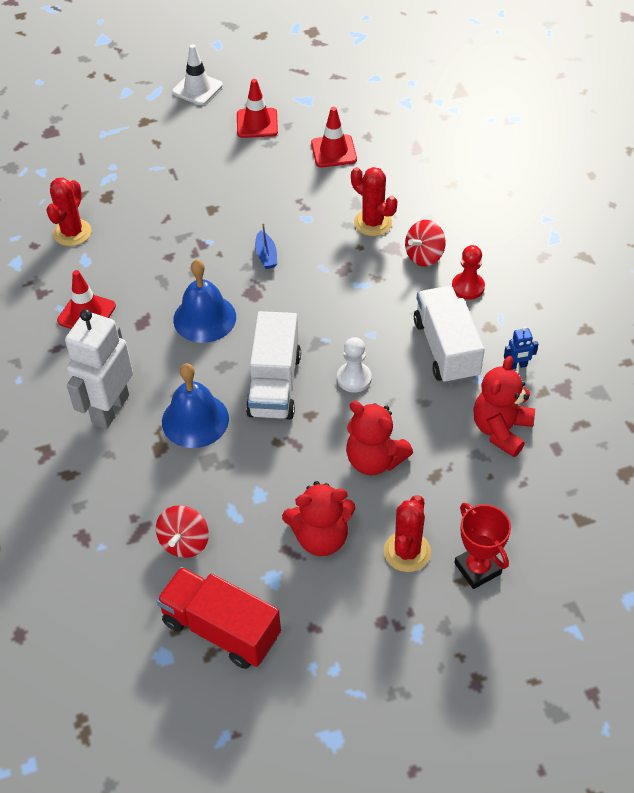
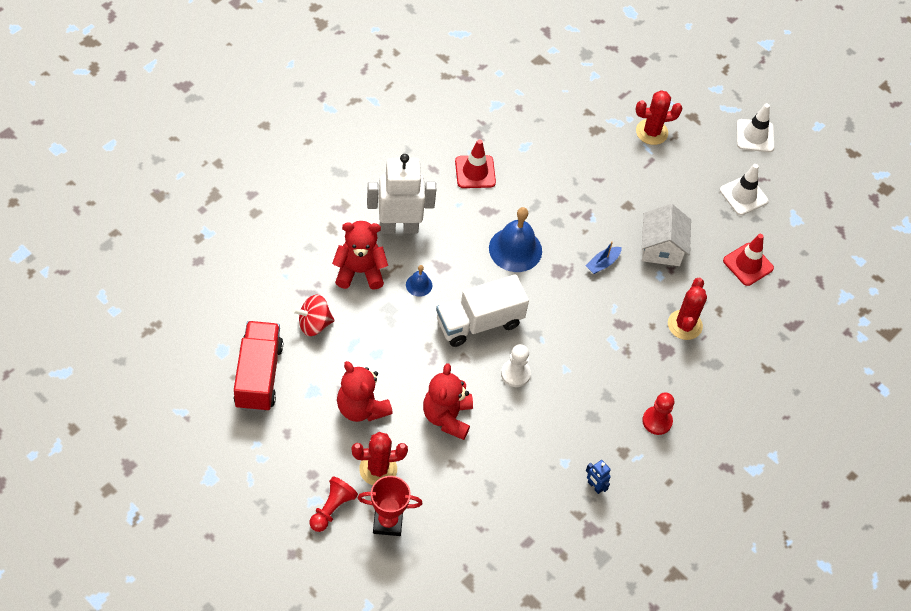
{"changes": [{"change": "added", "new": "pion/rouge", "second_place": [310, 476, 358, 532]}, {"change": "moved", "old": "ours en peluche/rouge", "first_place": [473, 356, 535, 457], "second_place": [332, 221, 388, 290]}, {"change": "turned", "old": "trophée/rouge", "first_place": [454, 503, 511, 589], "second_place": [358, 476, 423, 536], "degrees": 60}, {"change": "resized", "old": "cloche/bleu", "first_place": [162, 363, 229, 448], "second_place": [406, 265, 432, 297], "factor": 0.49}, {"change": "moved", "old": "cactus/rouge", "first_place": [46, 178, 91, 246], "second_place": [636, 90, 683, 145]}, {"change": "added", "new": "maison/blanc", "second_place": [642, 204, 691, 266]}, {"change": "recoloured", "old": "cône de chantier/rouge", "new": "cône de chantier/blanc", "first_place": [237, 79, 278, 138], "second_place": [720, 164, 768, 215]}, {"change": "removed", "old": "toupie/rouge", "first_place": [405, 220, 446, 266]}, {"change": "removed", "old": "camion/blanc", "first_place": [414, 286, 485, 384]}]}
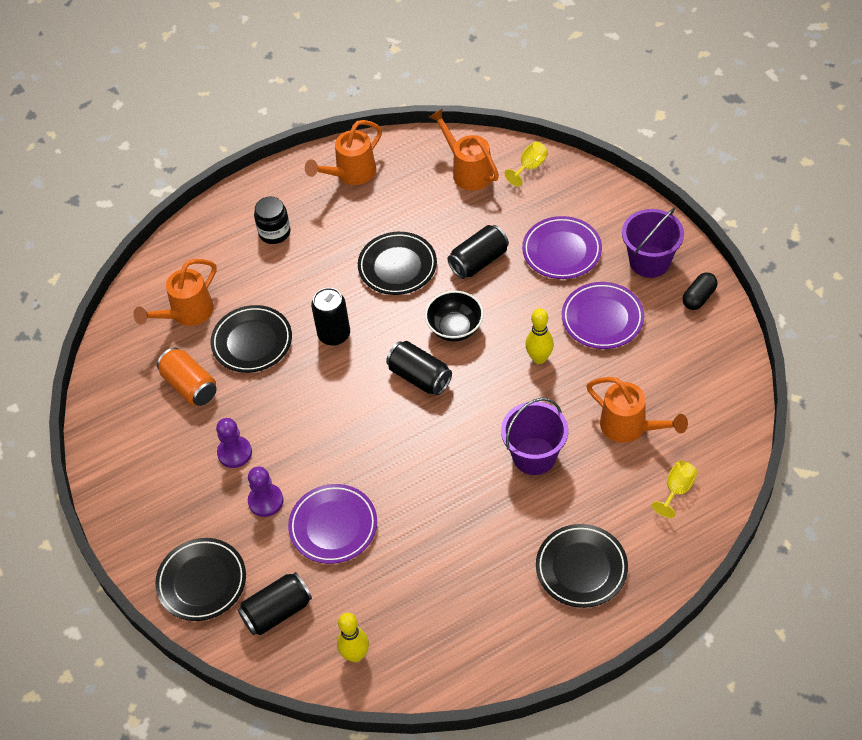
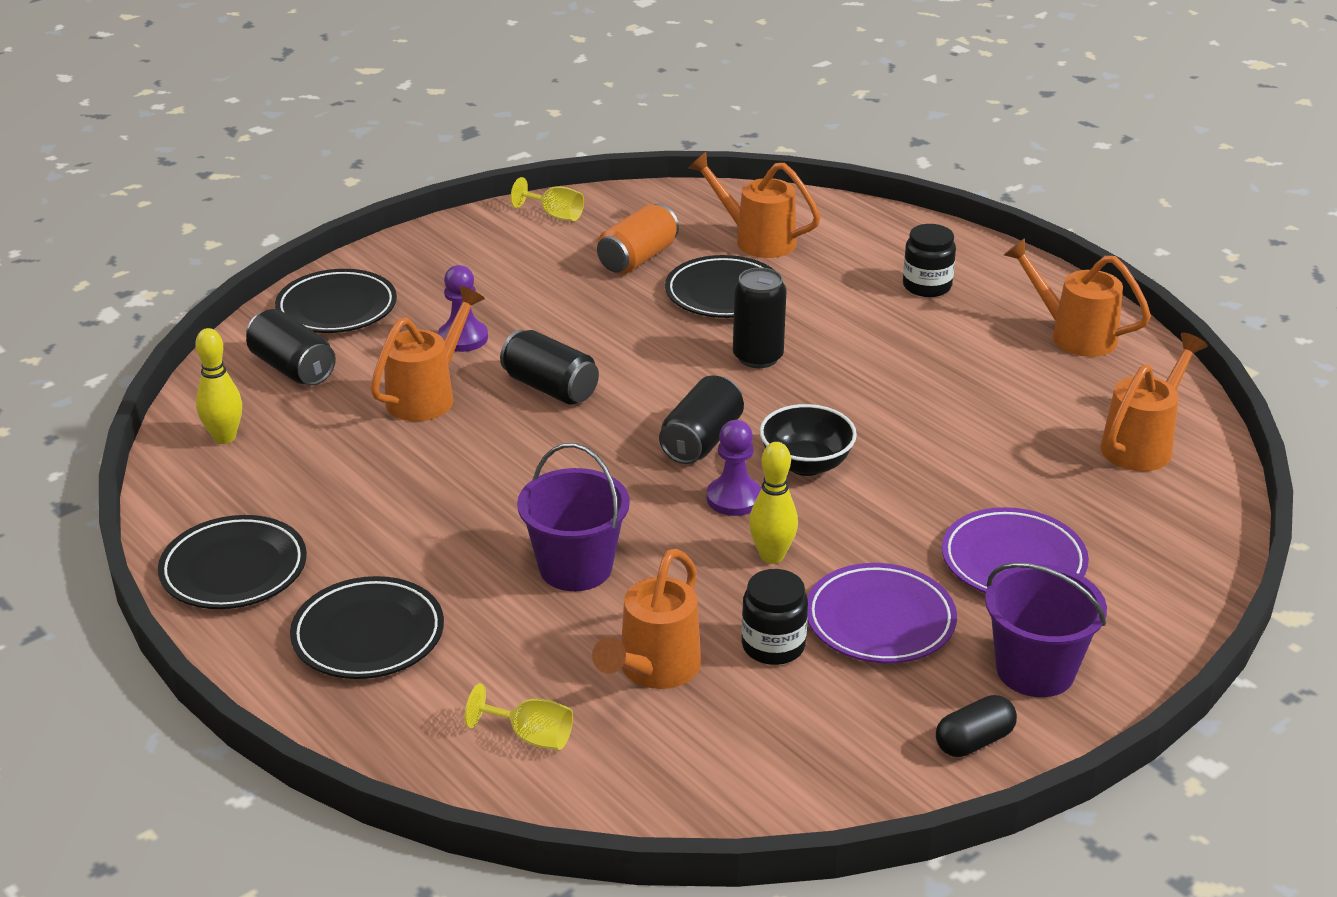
{"changes": [{"change": "moved", "old": "assiette/noir", "first_place": [358, 232, 437, 295], "second_place": [158, 515, 307, 609]}, {"change": "replaced", "old": "assiette/violet", "new": "arrosoir/orange", "first_place": [288, 484, 377, 564], "second_place": [370, 286, 485, 421]}, {"change": "moved", "old": "canette/noir", "first_place": [447, 225, 509, 279], "second_place": [500, 330, 599, 405]}, {"change": "moved", "old": "verre à pied/jaune", "first_place": [504, 141, 548, 187], "second_place": [511, 177, 584, 221]}, {"change": "moved", "old": "pion/violet", "first_place": [216, 418, 252, 468], "second_place": [707, 420, 761, 516]}, {"change": "added", "new": "bocal/noir", "second_place": [742, 569, 808, 665]}, {"change": "turned", "old": "gélule/noir", "first_place": [682, 272, 718, 310], "second_place": [936, 695, 1017, 757], "degrees": -60}]}
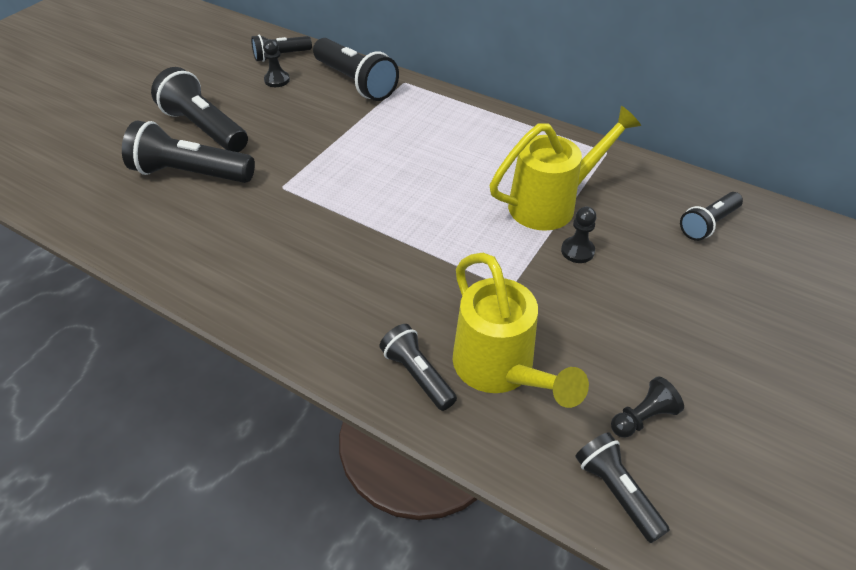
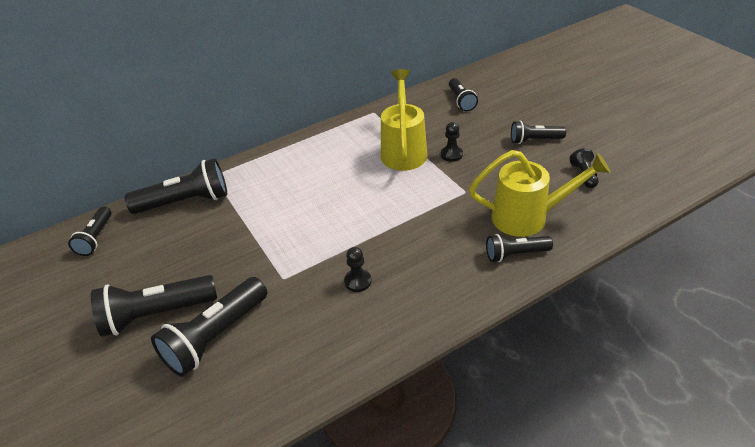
{"changes": [{"change": "moved", "old": "pion/noir", "first_place": [263, 39, 290, 87], "second_place": [344, 247, 372, 292]}, {"change": "moved", "old": "lampe de poche/noir", "first_place": [575, 432, 670, 543], "second_place": [511, 121, 566, 144]}]}
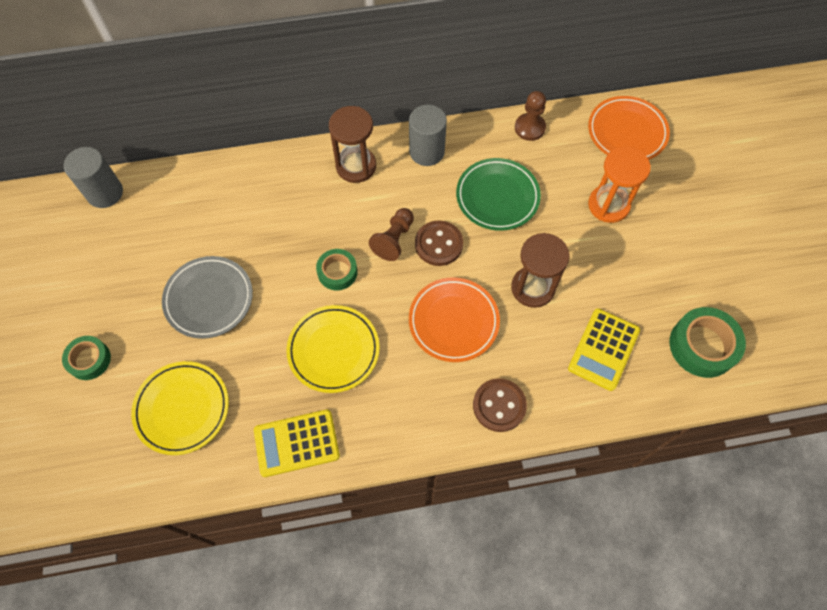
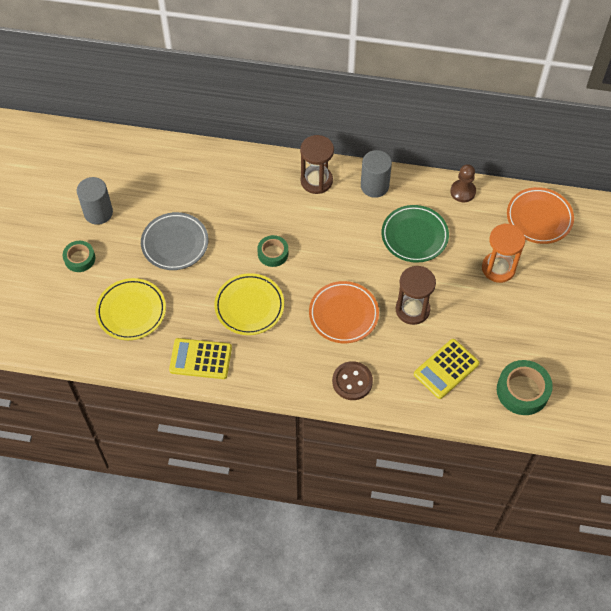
{"changes": [{"change": "moved", "old": "cylindre/gris", "first_place": [64, 147, 123, 208], "second_place": [77, 177, 113, 225]}, {"change": "removed", "old": "pion/marron", "first_place": [369, 208, 414, 261]}, {"change": "removed", "old": "bouton/marron", "first_place": [415, 220, 463, 266]}]}
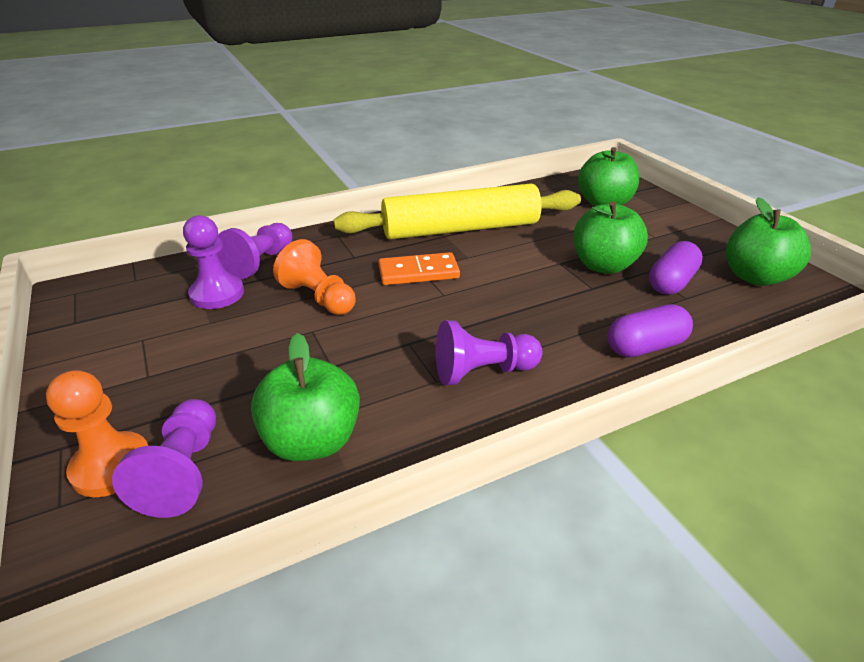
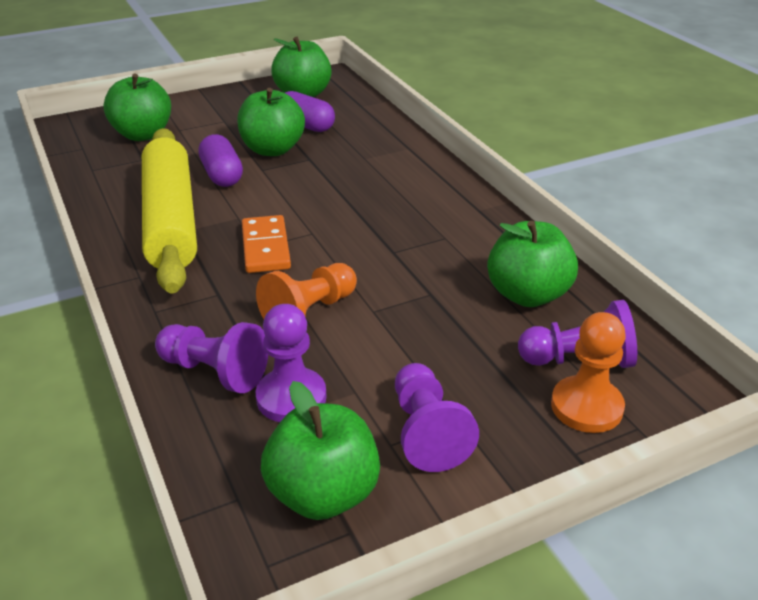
{"changes": [{"change": "moved", "old": "gélule/violet", "first_place": [607, 304, 693, 358], "second_place": [199, 134, 243, 187]}, {"change": "added", "new": "pomme/vert", "second_place": [261, 381, 380, 520]}, {"change": "moved", "old": "pion/violet", "first_place": [436, 320, 542, 385], "second_place": [395, 363, 479, 472]}]}
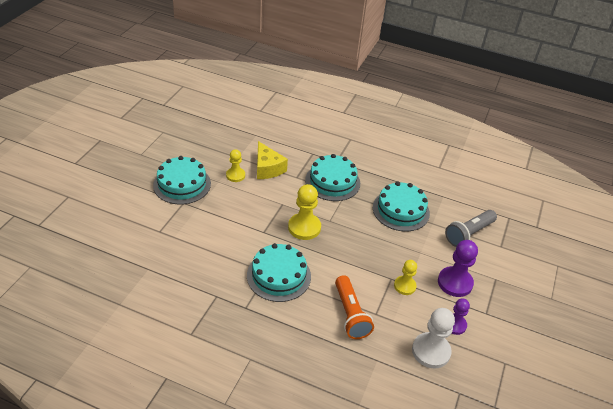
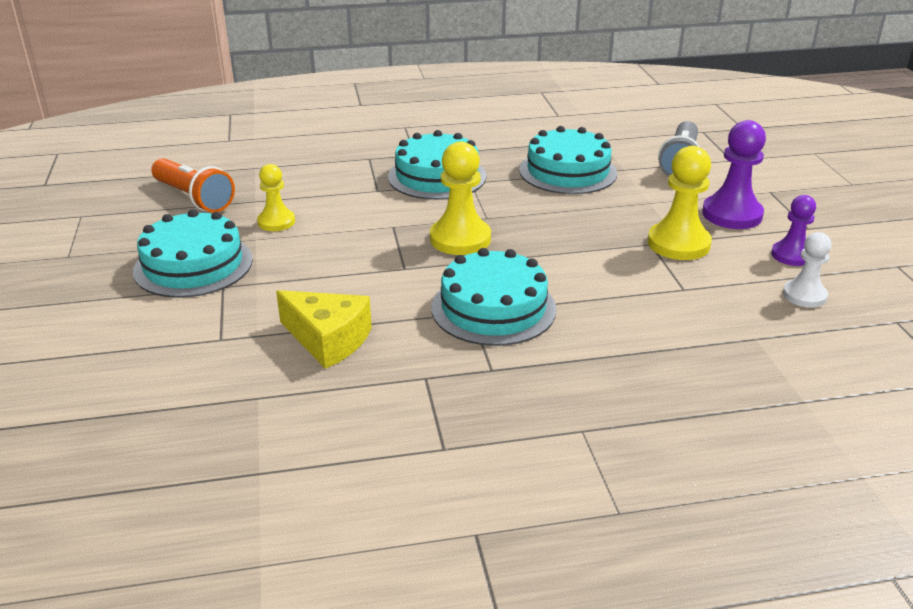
{"changes": [{"change": "moved", "old": "lampe de poche/orange", "first_place": [335, 275, 374, 339], "second_place": [151, 158, 235, 213]}, {"change": "moved", "old": "fromage/jaune", "first_place": [257, 141, 288, 179], "second_place": [276, 290, 372, 369]}, {"change": "resized", "old": "pion/jaune", "first_place": [394, 260, 417, 295], "second_place": [648, 146, 712, 260], "factor": 1.6}, {"change": "resized", "old": "pion/blanc", "first_place": [412, 308, 455, 369], "second_place": [783, 232, 832, 308], "factor": 0.62}]}
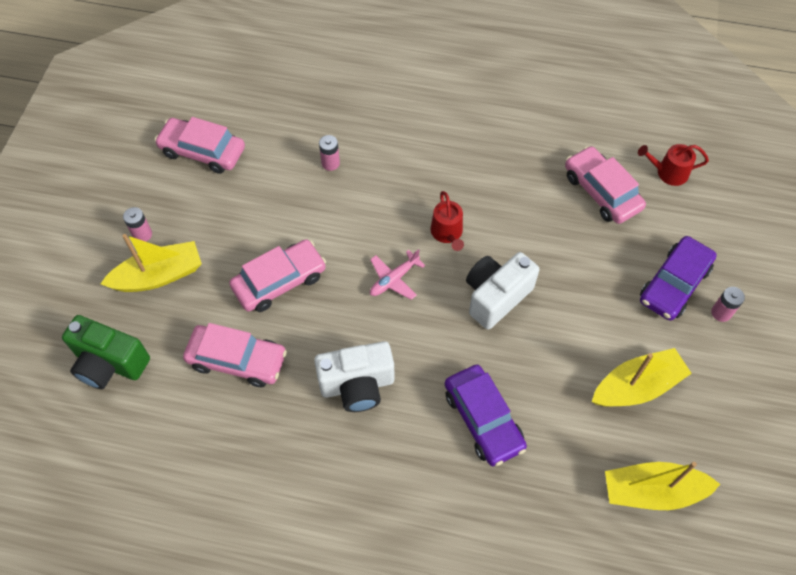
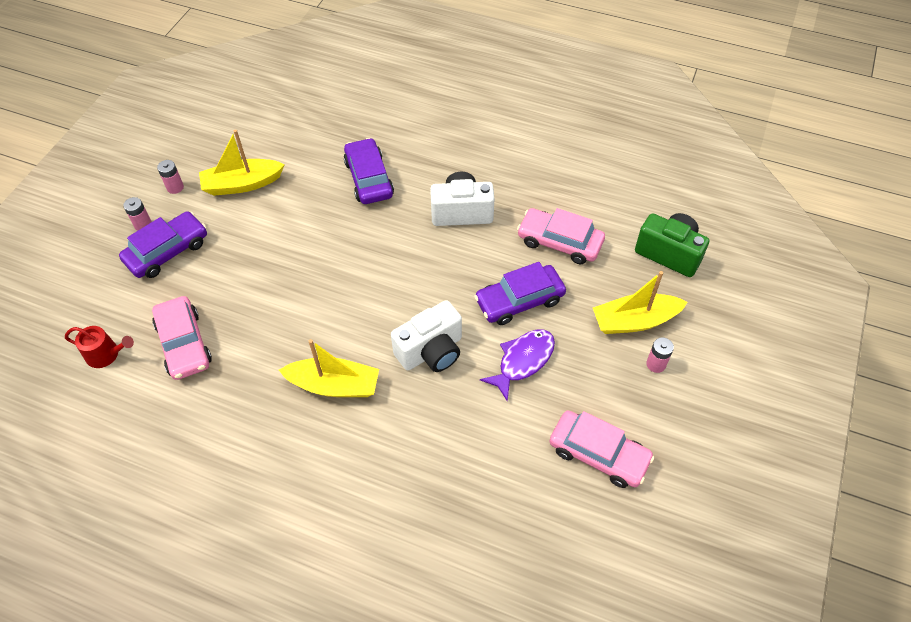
{"changes": [{"change": "moved", "old": "pile/rose", "first_place": [319, 135, 340, 171], "second_place": [157, 160, 184, 194]}, {"change": "moved", "old": "bateau/jaune", "first_place": [605, 462, 720, 510], "second_place": [279, 339, 379, 397]}, {"change": "moved", "old": "appareil photo/blanc", "first_place": [466, 252, 539, 330], "second_place": [391, 300, 462, 372]}, {"change": "recoloured", "old": "voiture/rose", "new": "voiture/violet", "first_place": [229, 239, 326, 312], "second_place": [474, 262, 566, 325]}, {"change": "added", "new": "poisson/violet", "second_place": [480, 330, 555, 401]}, {"change": "removed", "old": "avion/rose", "first_place": [370, 249, 425, 300]}, {"change": "removed", "old": "arrosoir/rouge", "first_place": [431, 191, 464, 251]}]}
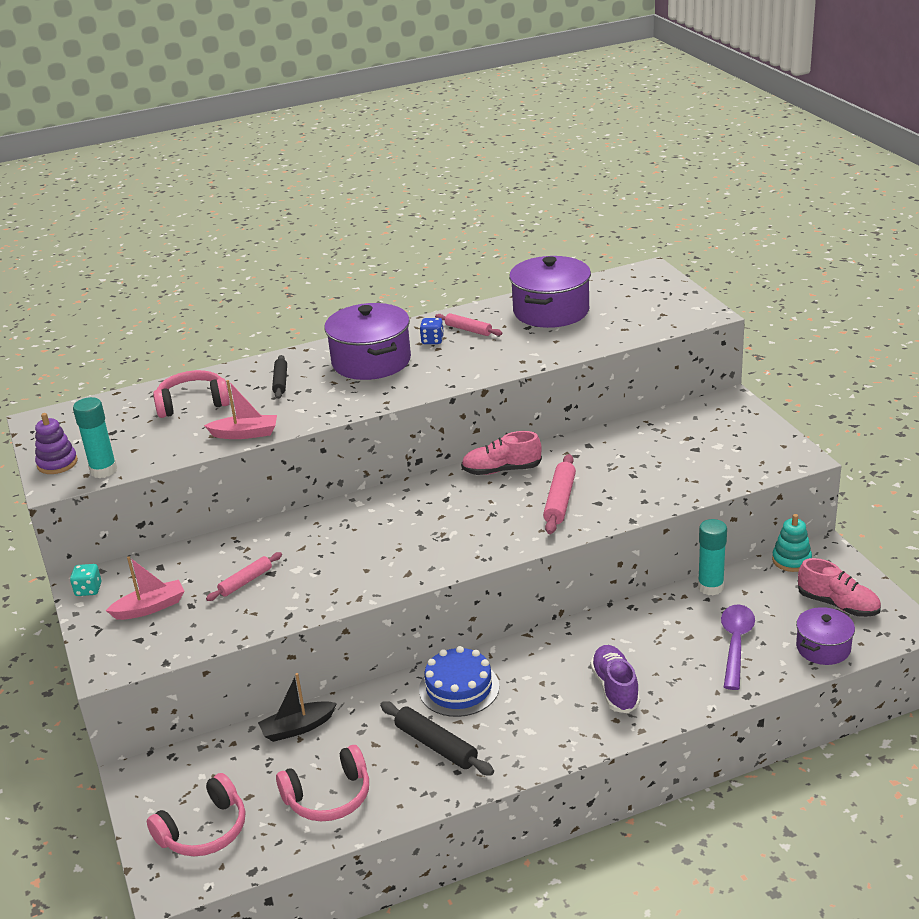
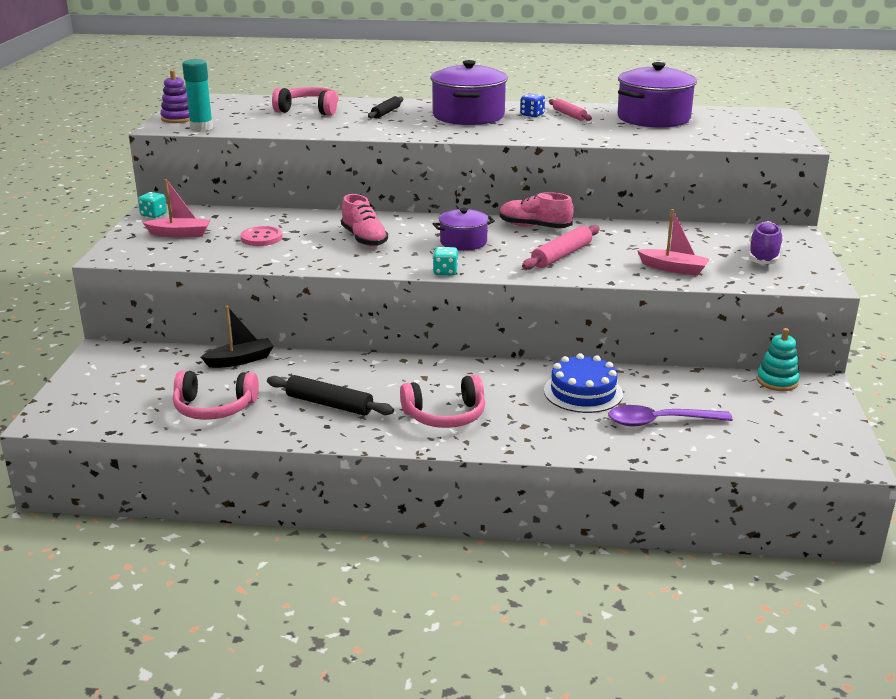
{"changes": [{"change": "turned", "old": "bateau/noir", "first_place": [258, 673, 337, 742], "second_place": [201, 306, 274, 368], "degrees": 150}, {"change": "replaced", "old": "rouleau à pâtisserie/rose", "new": "bouton/rose", "first_place": [206, 552, 282, 601], "second_place": [240, 226, 283, 246]}, {"change": "turned", "old": "rouleau à pâtisserie/noir", "first_place": [380, 701, 494, 775], "second_place": [267, 375, 394, 416], "degrees": -45}, {"change": "moved", "old": "chaussure/rose", "first_place": [798, 558, 881, 617], "second_place": [341, 194, 388, 247]}, {"change": "moved", "old": "casque audio/rose", "first_place": [147, 773, 245, 856], "second_place": [400, 375, 485, 428]}, {"change": "moved", "old": "marmite/violet", "first_place": [796, 607, 855, 665], "second_place": [433, 208, 495, 251]}, {"change": "added", "new": "dé/turquoise", "second_place": [433, 247, 458, 276]}, {"change": "moved", "old": "gâteau/bleu", "first_place": [419, 646, 499, 717], "second_place": [544, 353, 623, 413]}, {"change": "turned", "old": "cuillère/violet", "first_place": [721, 604, 755, 690], "second_place": [608, 405, 733, 426], "degrees": -135}, {"change": "moved", "old": "bateau/rose", "first_place": [204, 380, 277, 439], "second_place": [637, 209, 710, 276]}, {"change": "moved", "old": "chaussure/violet", "first_place": [590, 645, 640, 713], "second_place": [749, 221, 783, 265]}, {"change": "removed", "old": "bâton de colle/turquoise", "first_place": [698, 519, 727, 596]}]}
